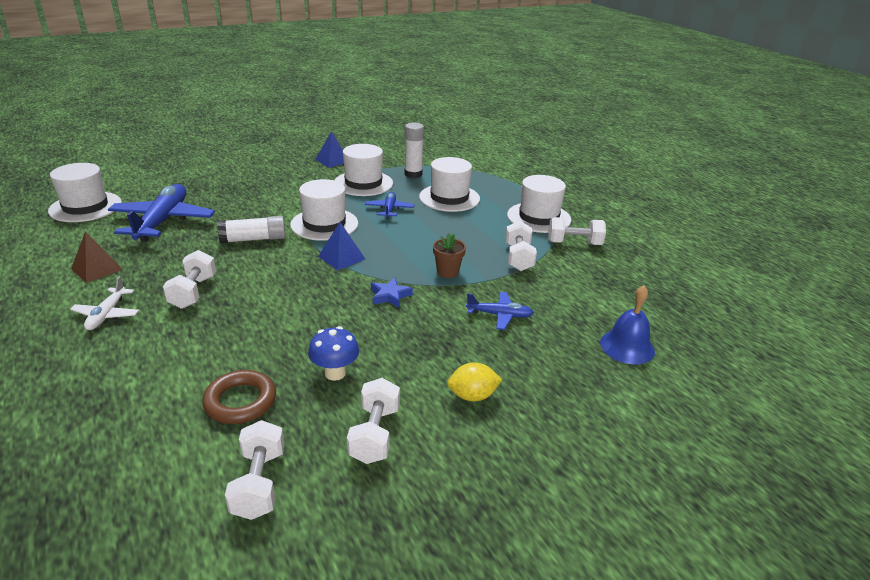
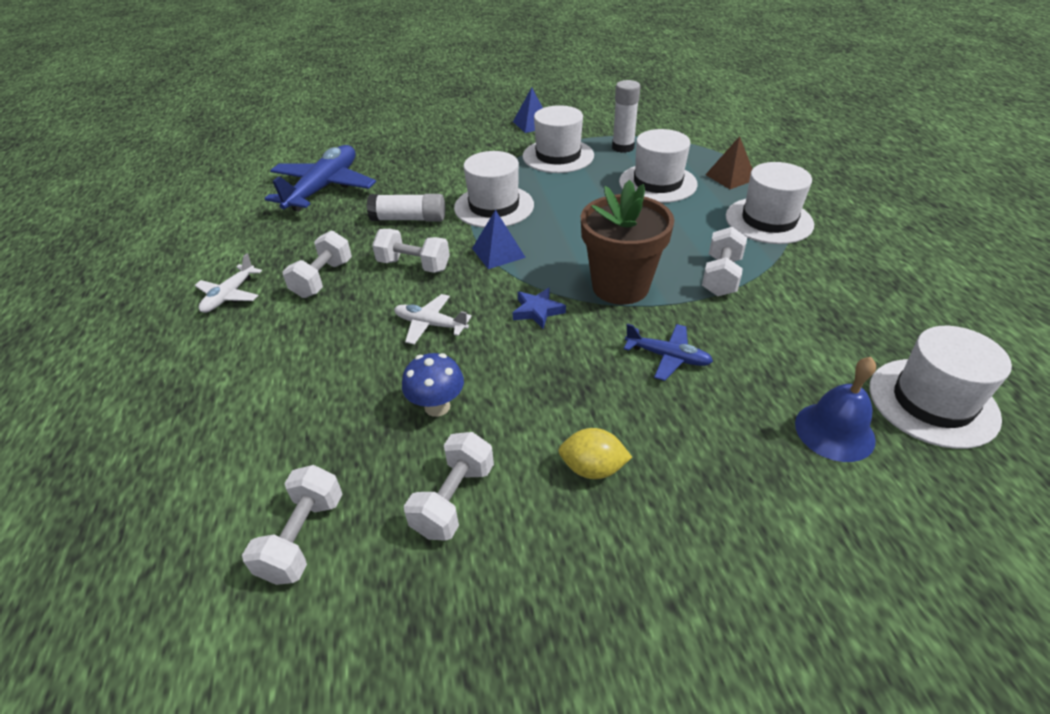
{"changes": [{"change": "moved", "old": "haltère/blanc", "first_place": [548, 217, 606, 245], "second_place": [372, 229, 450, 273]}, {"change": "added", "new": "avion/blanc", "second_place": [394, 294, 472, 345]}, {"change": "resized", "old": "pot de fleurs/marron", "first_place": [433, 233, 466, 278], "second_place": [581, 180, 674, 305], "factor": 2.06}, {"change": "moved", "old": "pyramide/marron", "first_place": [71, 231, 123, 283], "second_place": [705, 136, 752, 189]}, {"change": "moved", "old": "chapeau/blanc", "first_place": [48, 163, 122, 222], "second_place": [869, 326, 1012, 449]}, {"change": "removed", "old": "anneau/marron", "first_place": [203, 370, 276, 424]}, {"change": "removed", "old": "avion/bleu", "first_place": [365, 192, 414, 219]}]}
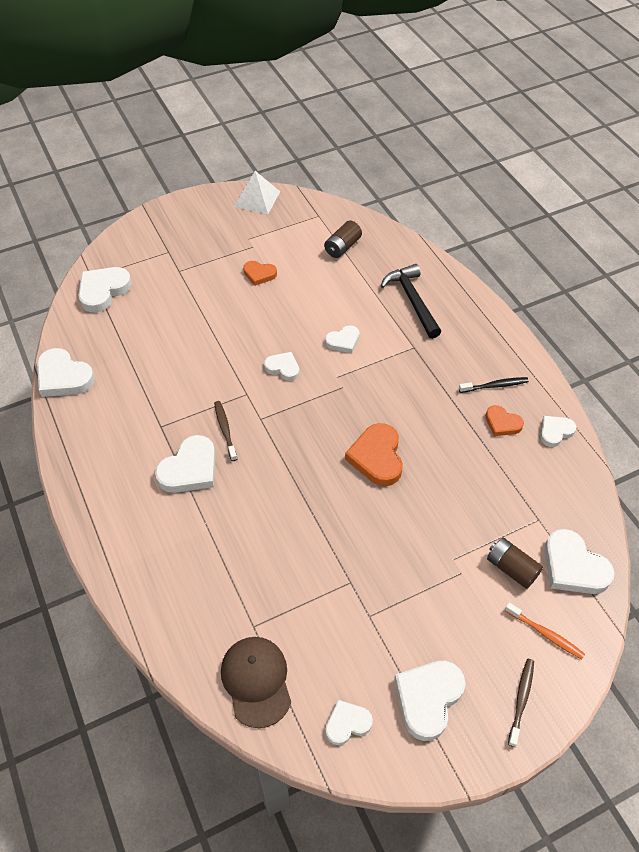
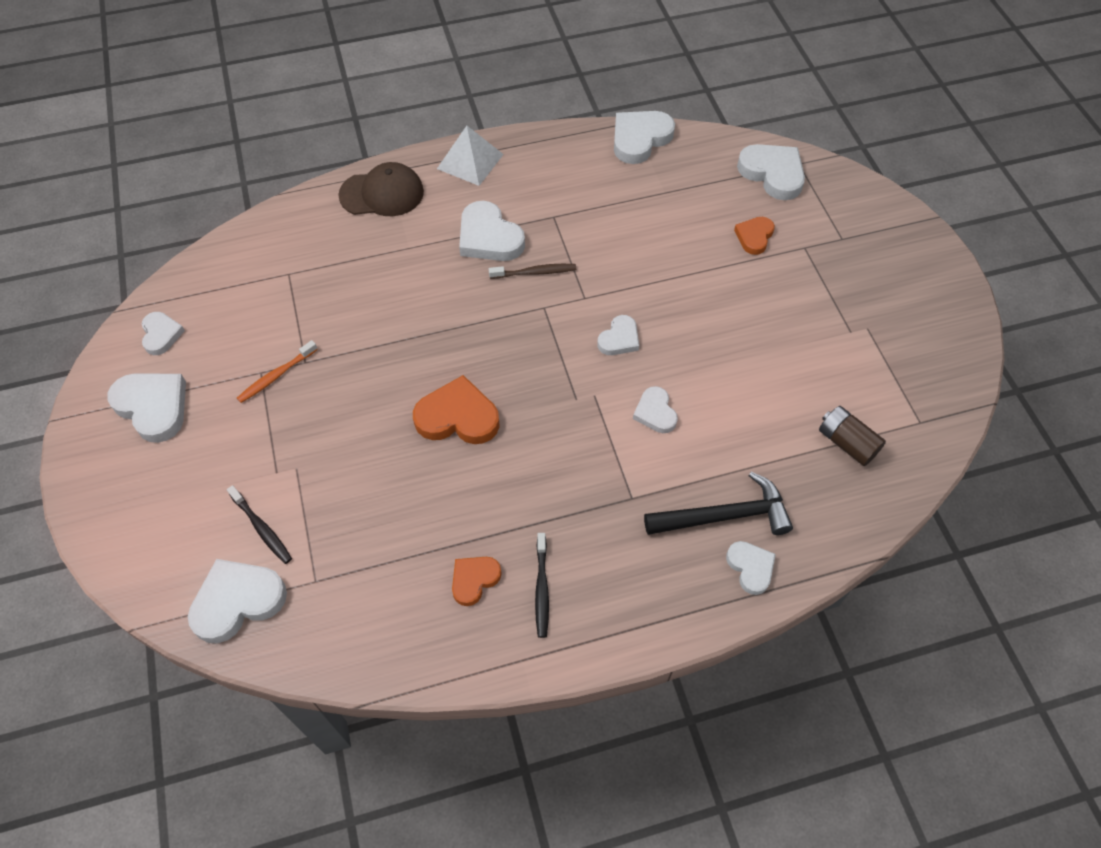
{"changes": [{"change": "replaced", "old": "pile/marron", "new": "brosse à dents/noir", "first_place": [487, 538, 543, 589], "second_place": [227, 485, 292, 564]}, {"change": "moved", "old": "brosse à dents/orange", "first_place": [505, 603, 585, 659], "second_place": [237, 340, 318, 403]}, {"change": "moved", "old": "casquette/marron", "first_place": [221, 637, 291, 728], "second_place": [338, 162, 424, 216]}, {"change": "moved", "old": "pyramide/blanc", "first_place": [234, 171, 280, 214], "second_place": [437, 126, 504, 186]}, {"change": "moved", "old": "cœur/blanc", "first_place": [540, 416, 577, 447], "second_place": [726, 541, 776, 595]}, {"change": "moved", "old": "cœur/orange", "first_place": [243, 261, 277, 286], "second_place": [734, 217, 775, 255]}, {"change": "removed", "old": "brosse à dents/marron", "first_place": [508, 659, 534, 747]}]}
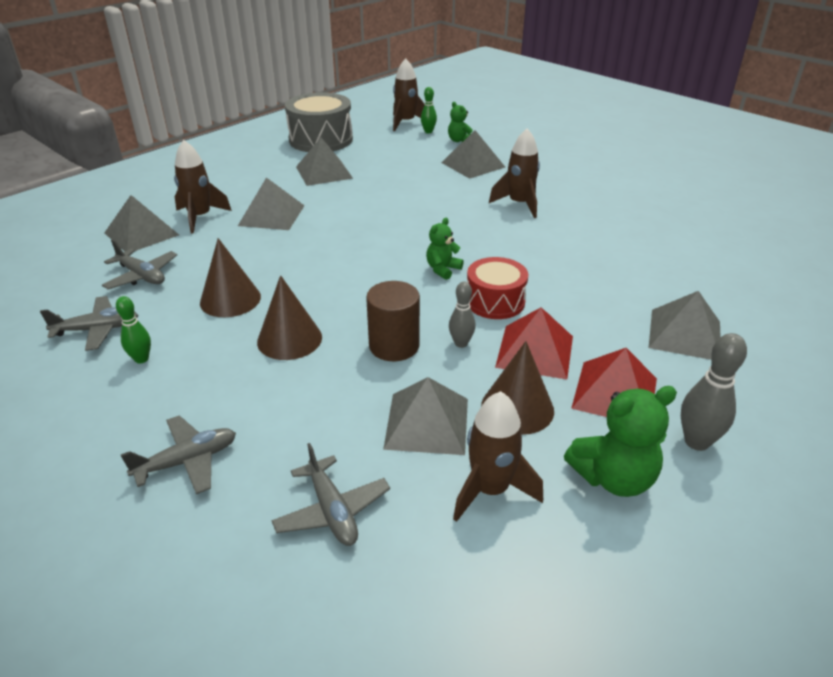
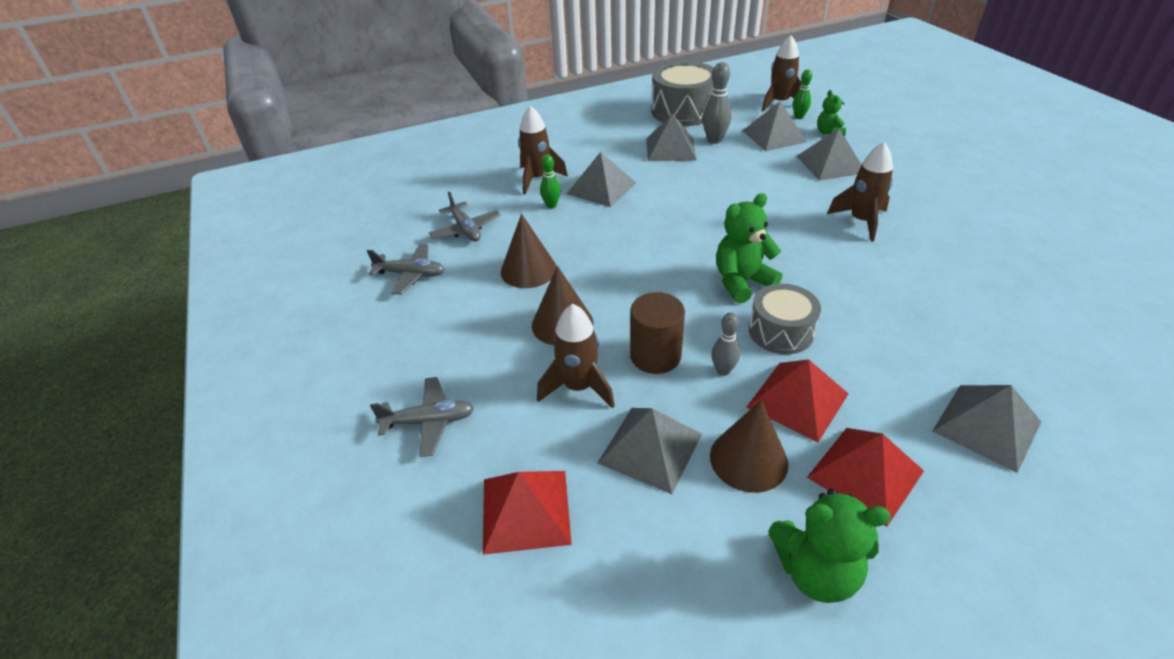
{"changes": [{"change": "replaced", "old": "avion/gris", "new": "pyramide/rouge", "first_place": [271, 443, 390, 546], "second_place": [483, 471, 572, 555]}, {"change": "moved", "old": "fusée/marron", "first_place": [453, 391, 543, 522], "second_place": [537, 303, 615, 409]}, {"change": "moved", "old": "quille/vert", "first_place": [116, 296, 151, 363], "second_place": [540, 154, 561, 208]}, {"change": "moved", "old": "quille/gris", "first_place": [681, 333, 747, 451], "second_place": [702, 62, 732, 144]}, {"change": "resized", "old": "ours en peluche/vert", "first_place": [426, 218, 464, 280], "second_place": [716, 193, 782, 304], "factor": 1.67}, {"change": "moved", "old": "pyramide/gris", "first_place": [104, 195, 179, 252], "second_place": [743, 102, 807, 151]}, {"change": "recoloured", "old": "tambour/rouge", "new": "tambour/gris", "first_place": [467, 257, 528, 319], "second_place": [749, 284, 821, 354]}]}
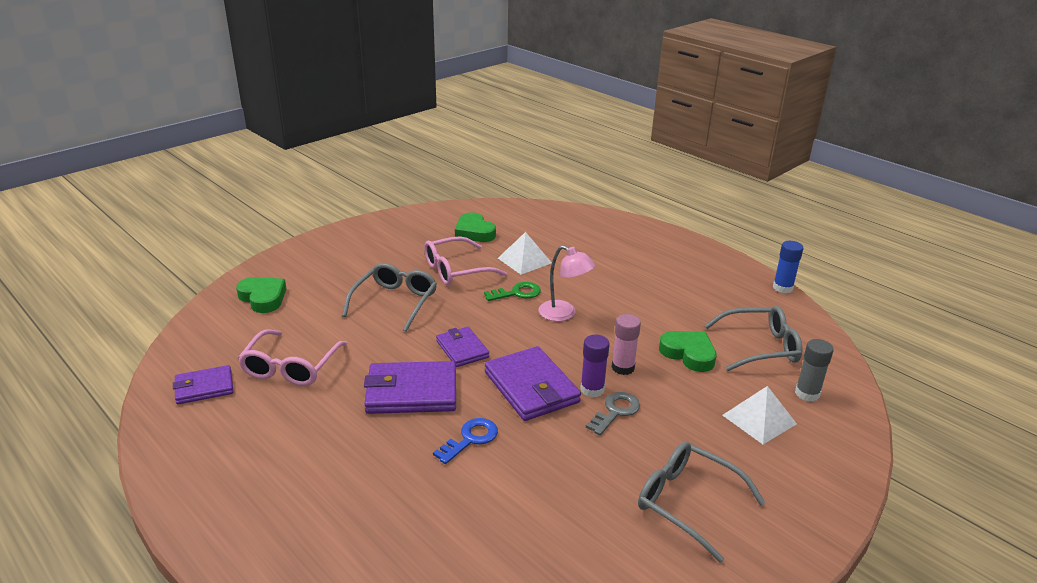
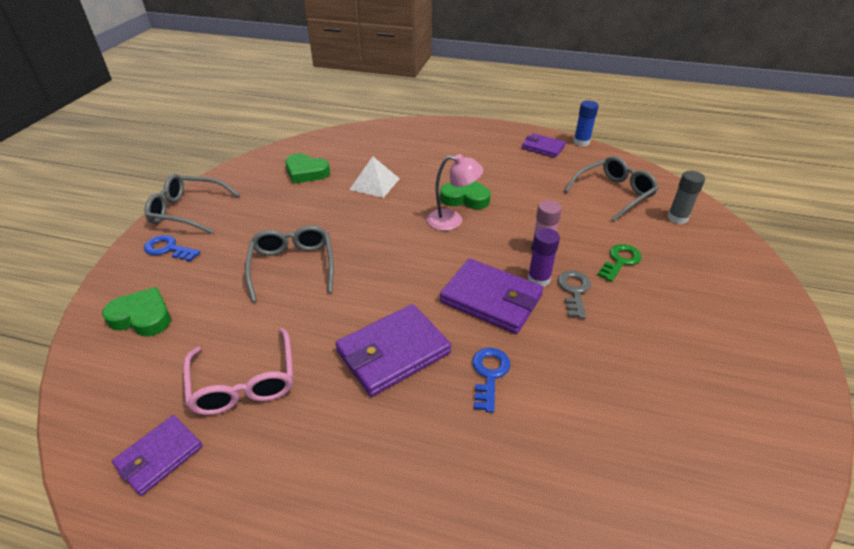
{"changes": [{"change": "added", "new": "clé/bleu", "second_place": [144, 235, 201, 262]}, {"change": "moved", "old": "lunettes/gris", "first_place": [638, 442, 766, 563], "second_place": [145, 174, 240, 234]}, {"change": "moved", "old": "cœur/vert", "first_place": [659, 331, 717, 372], "second_place": [440, 181, 491, 209]}, {"change": "moved", "old": "portefeuille/violet", "first_place": [436, 327, 489, 367], "second_place": [522, 133, 566, 158]}, {"change": "moved", "old": "clé/vert", "first_place": [484, 282, 541, 301], "second_place": [598, 244, 642, 282]}, {"change": "removed", "old": "lunettes/rose", "first_place": [424, 236, 508, 286]}, {"change": "removed", "old": "pyramide/blanc", "first_place": [722, 386, 797, 444]}]}
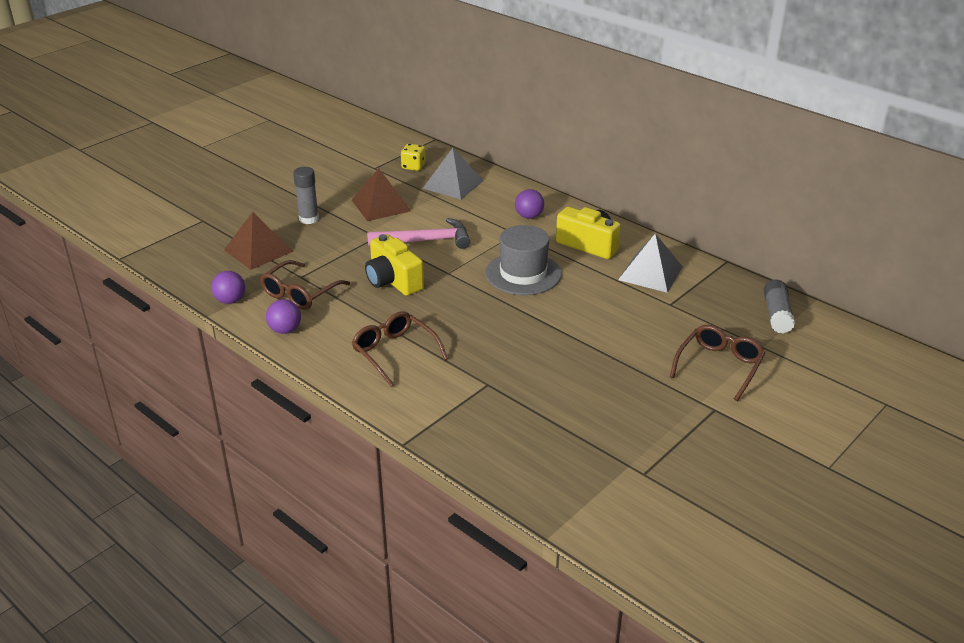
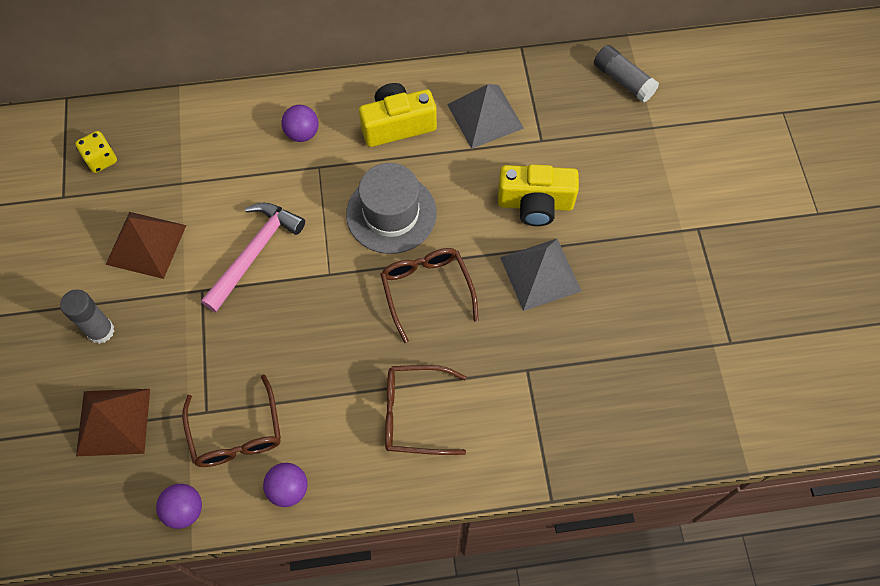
{"changes": [{"change": "moved", "old": "lunettes/marron", "first_place": [670, 325, 765, 401], "second_place": [380, 248, 479, 343]}, {"change": "moved", "old": "appareil photo/jaune", "first_place": [365, 234, 424, 296], "second_place": [498, 164, 579, 226]}, {"change": "moved", "old": "pyramide/gris", "first_place": [422, 148, 484, 200], "second_place": [500, 239, 581, 311]}]}
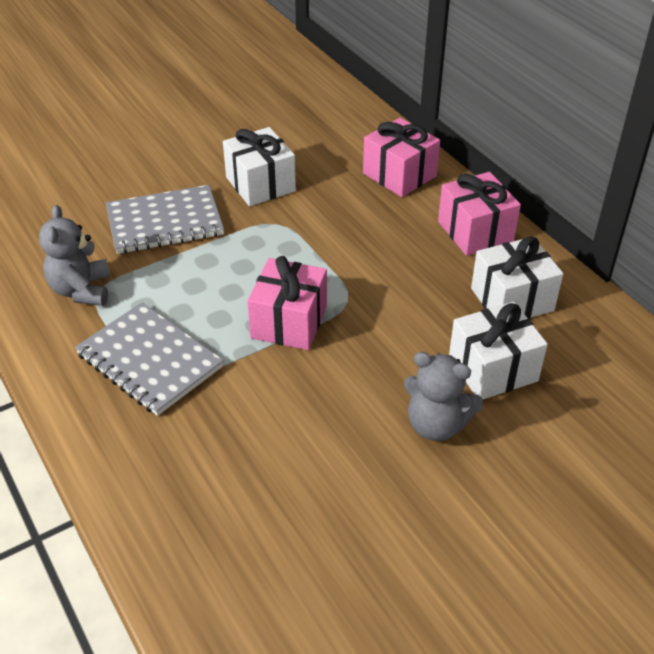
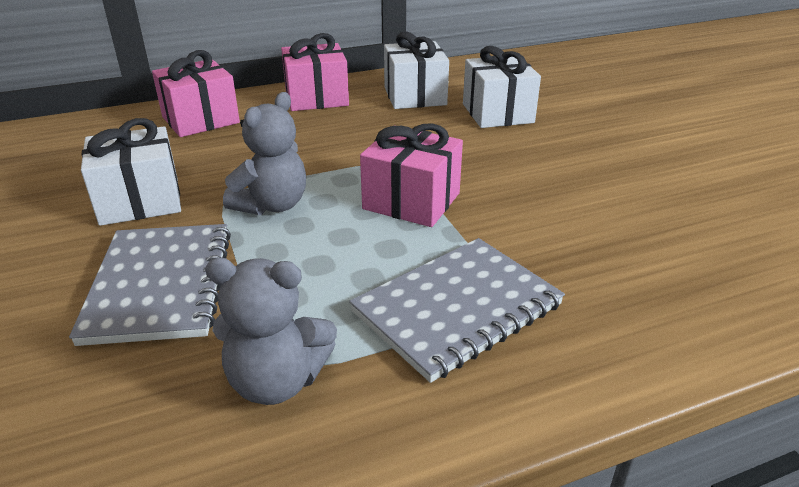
{"changes": [{"change": "moved", "old": "ours en peluche/gris", "first_place": [404, 352, 483, 441], "second_place": [223, 92, 306, 215]}]}
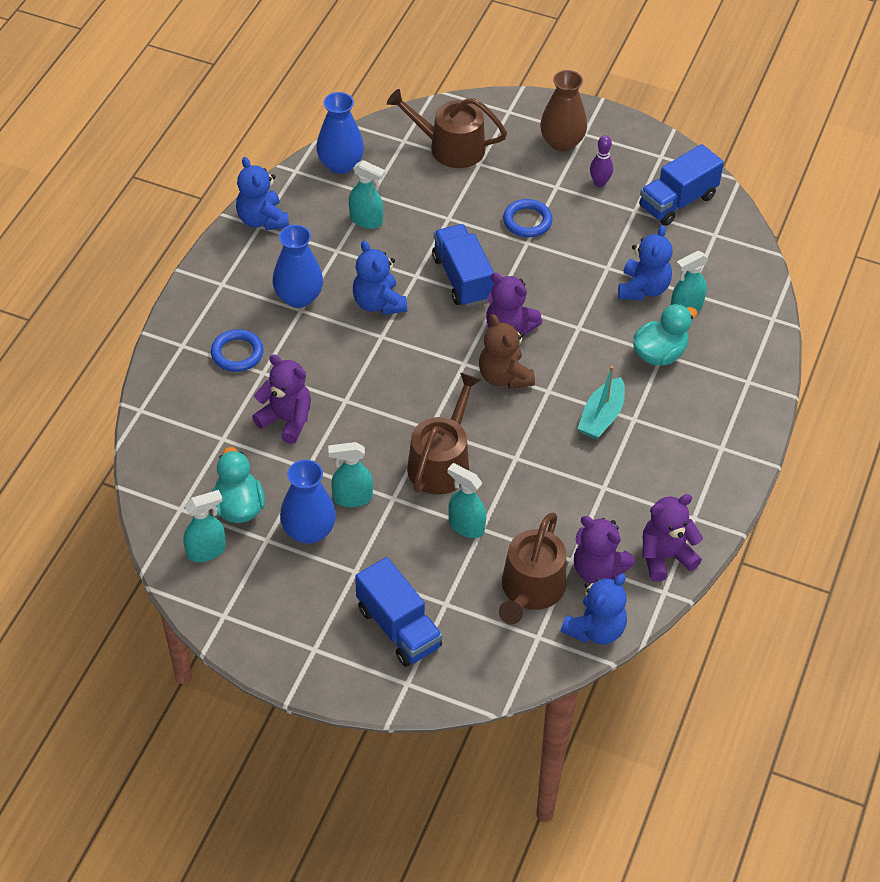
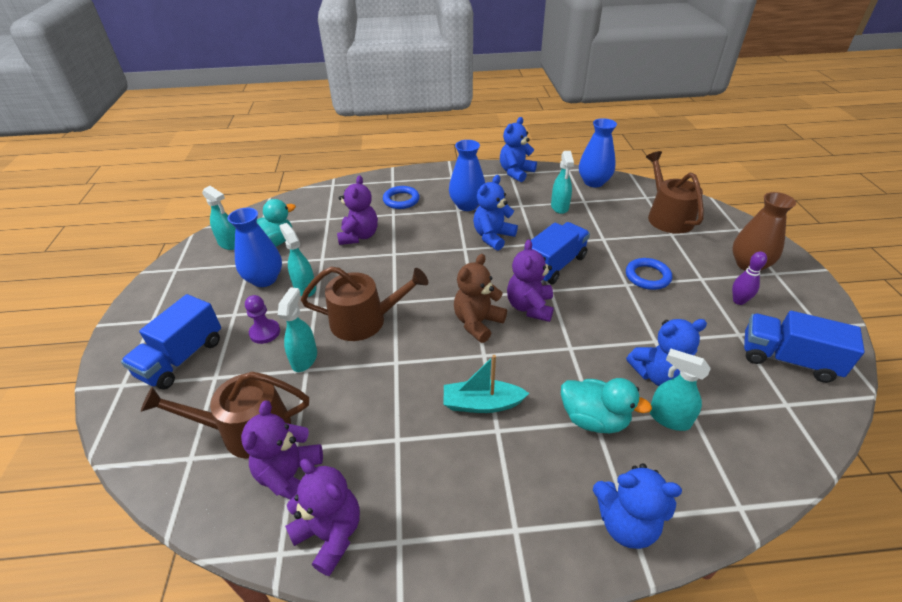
{"changes": [{"change": "added", "new": "pion/violet", "second_place": [245, 295, 280, 344]}, {"change": "moved", "old": "ours en peluche/bleu", "first_place": [561, 573, 627, 645], "second_place": [593, 463, 682, 549]}]}
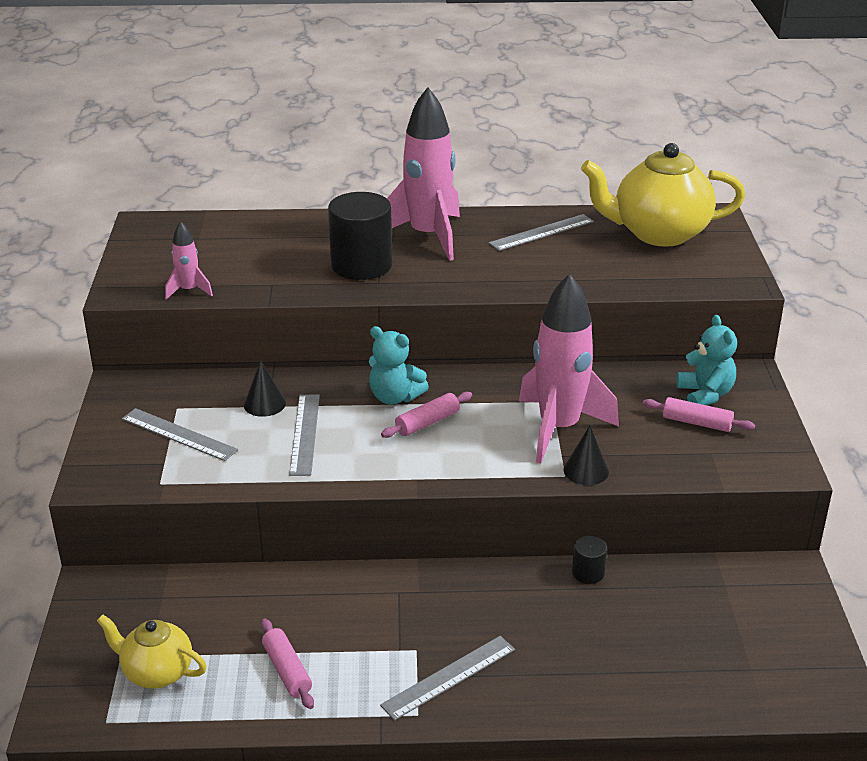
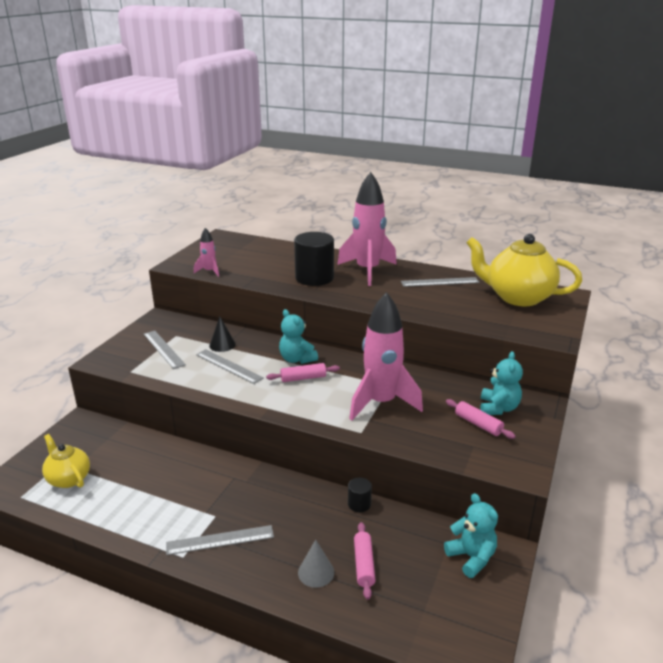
{"changes": [{"change": "turned", "old": "règle/gris", "first_place": [289, 395, 320, 476], "second_place": [196, 349, 264, 384], "degrees": -75}, {"change": "added", "new": "cône/gris", "second_place": [298, 540, 334, 588]}, {"change": "moved", "old": "rouleau à pâtisserie/rose", "first_place": [261, 618, 314, 709], "second_place": [354, 522, 376, 600]}, {"change": "added", "new": "ours en peluche/turquoise", "second_place": [444, 493, 498, 578]}, {"change": "removed", "old": "cône/noir", "first_place": [564, 425, 609, 485]}]}
